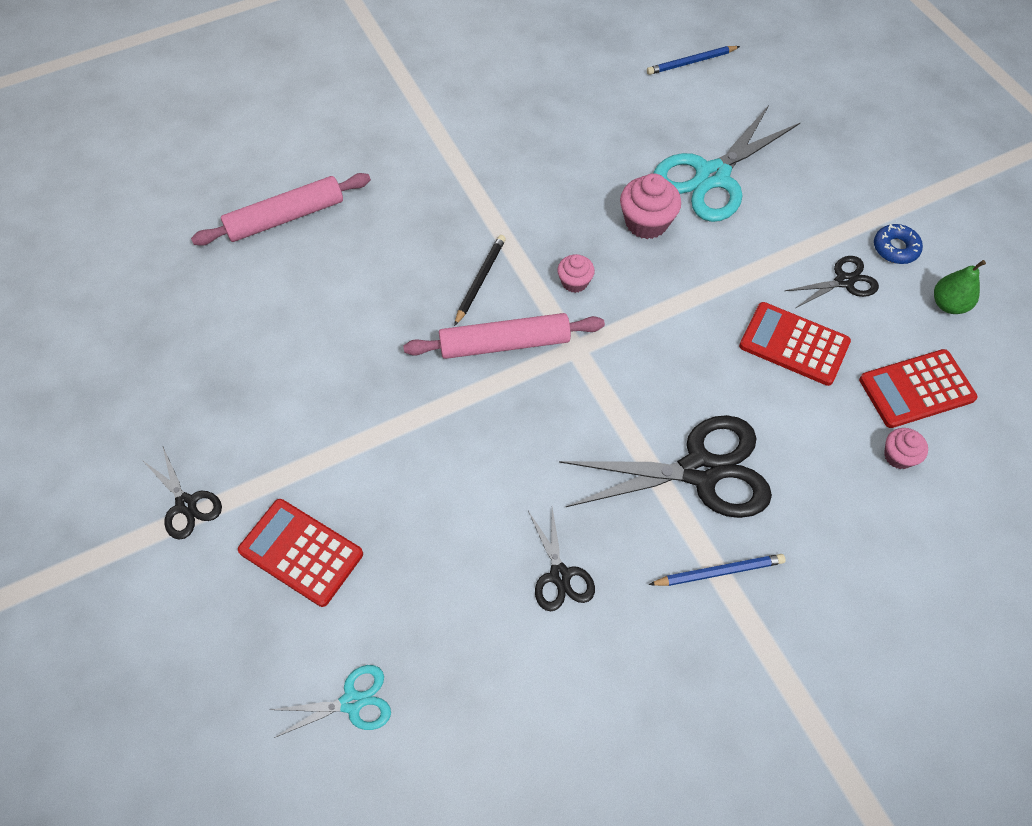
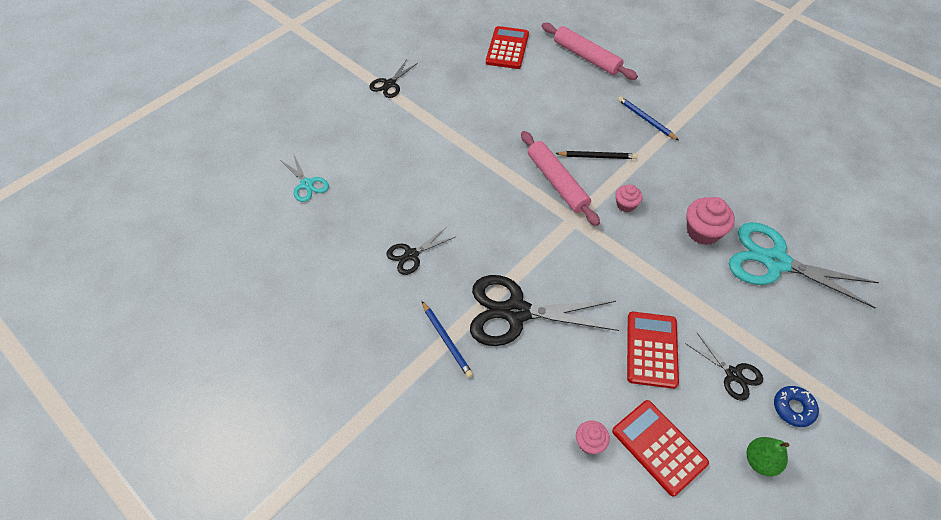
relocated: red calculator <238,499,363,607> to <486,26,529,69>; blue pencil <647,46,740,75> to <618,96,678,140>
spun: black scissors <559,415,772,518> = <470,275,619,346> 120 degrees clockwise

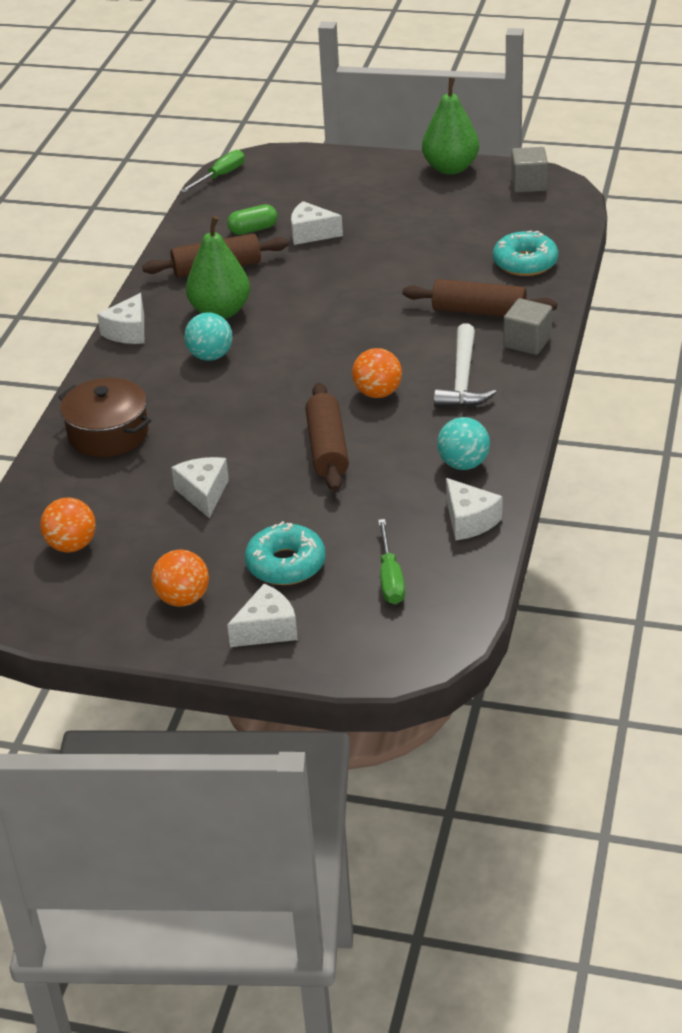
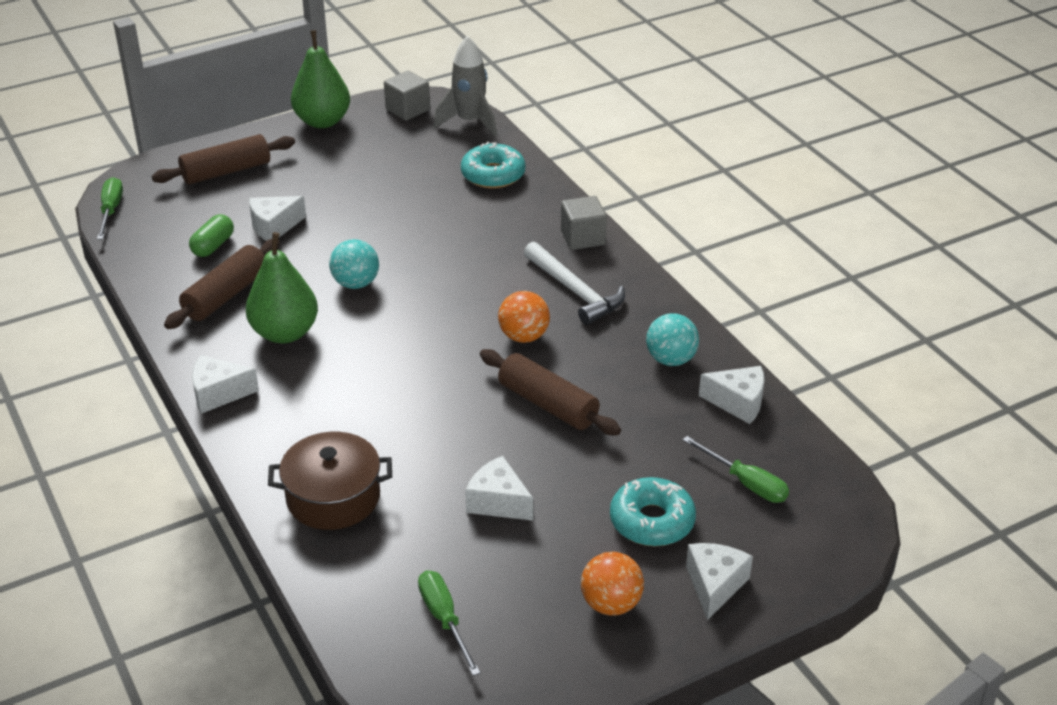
appeared: grey rocket <434,36,497,137>
relocated: turquoise ball <184,312,233,361> to <329,239,379,289>; brown rolling pin <403,279,557,317> to <152,134,295,185>
exchanged: orange ball <40,498,96,552> to green screwdriver <418,570,481,676>
spun: white cheese <97,293,144,344> = <192,355,259,414> 105 degrees clockwise

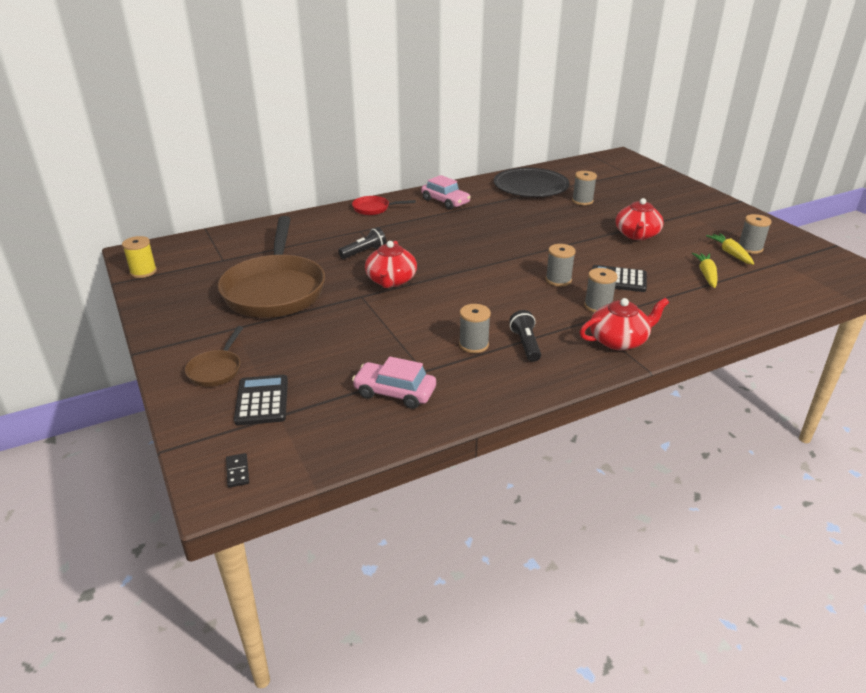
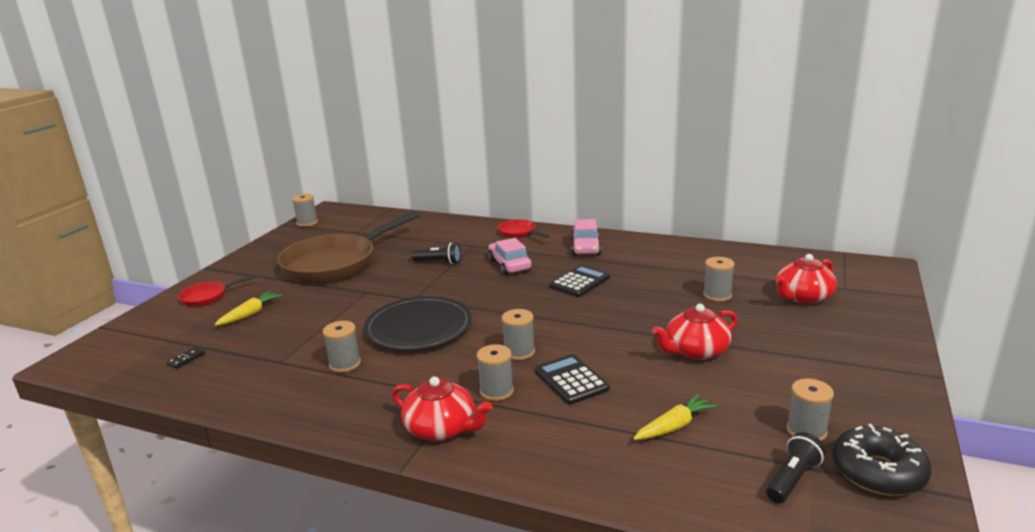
appeared: black donut <832,424,932,496>
relocated: black domino <226,453,249,488> to <166,347,205,369>; black calculator <234,375,288,425> to <549,265,610,297>; pink car <352,357,436,409> to <488,238,532,275>; red teapot <365,241,417,288> to <775,254,837,304>; black plate <494,168,570,197> to <364,296,472,351>; black flashlight <509,310,541,362> to <766,432,826,504>; yellow carrot <706,233,754,265> to <214,291,283,326>
colour: yellow spool <122,236,157,278> to grey spool <292,194,318,227>; brown pan <185,326,243,387> to red pan <178,274,257,307>

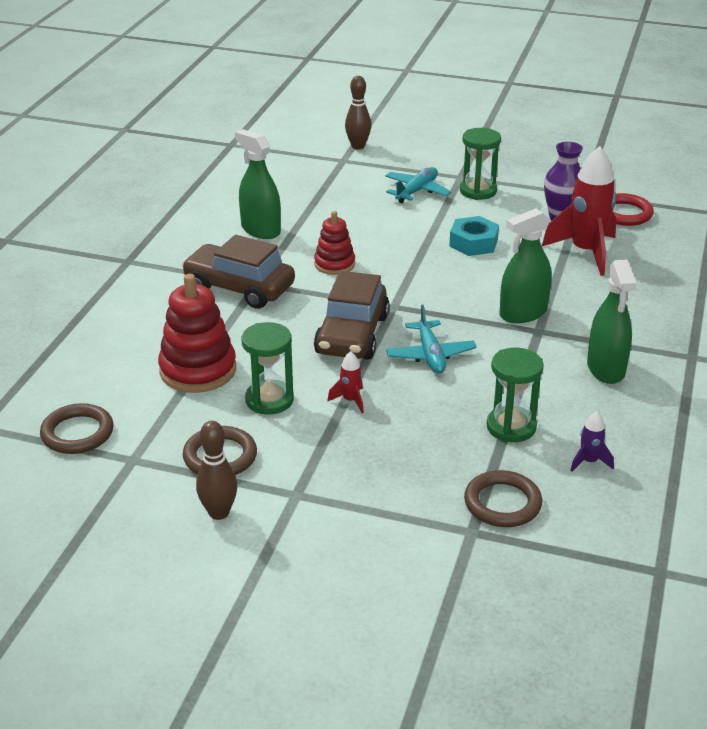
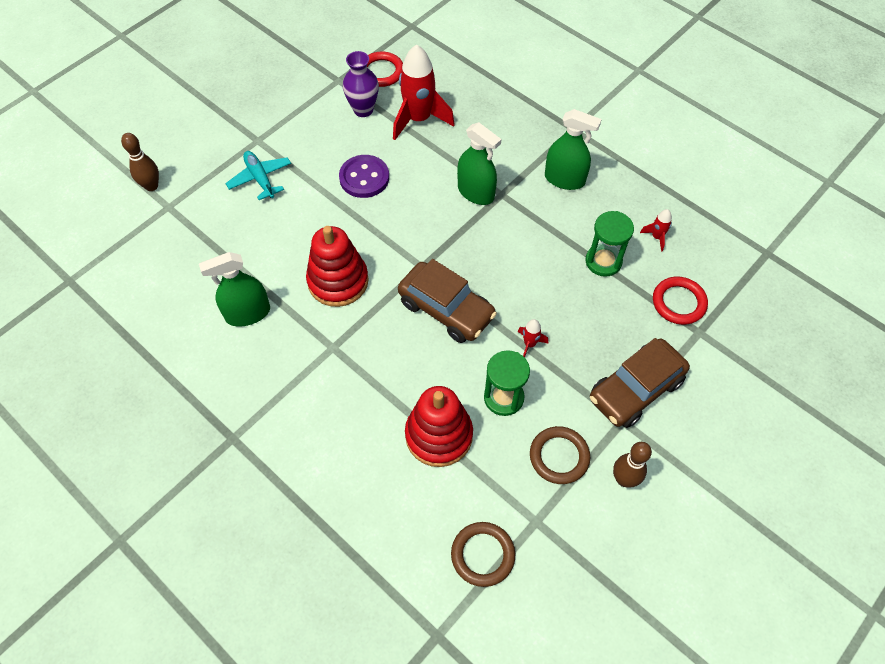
missing: turquoise plane <386,305,477,374>; green hourglass <460,128,501,200>
relocated: brown car <181,235,295,309> to <590,338,690,428>
exchanged: turquoise nut <449,216,499,256> to purple button <339,155,389,198>
colour: brown ring <464,470,542,527> to red ring <653,277,708,325>; purple rocket <570,411,614,472> to red rocket <640,209,672,252>
spun: green spray bottle <500,208,552,323> = <457,122,501,205> 45 degrees counterclockwise
size: red stacking toy <314,211,355,275> = <306,226,369,307> x1.65

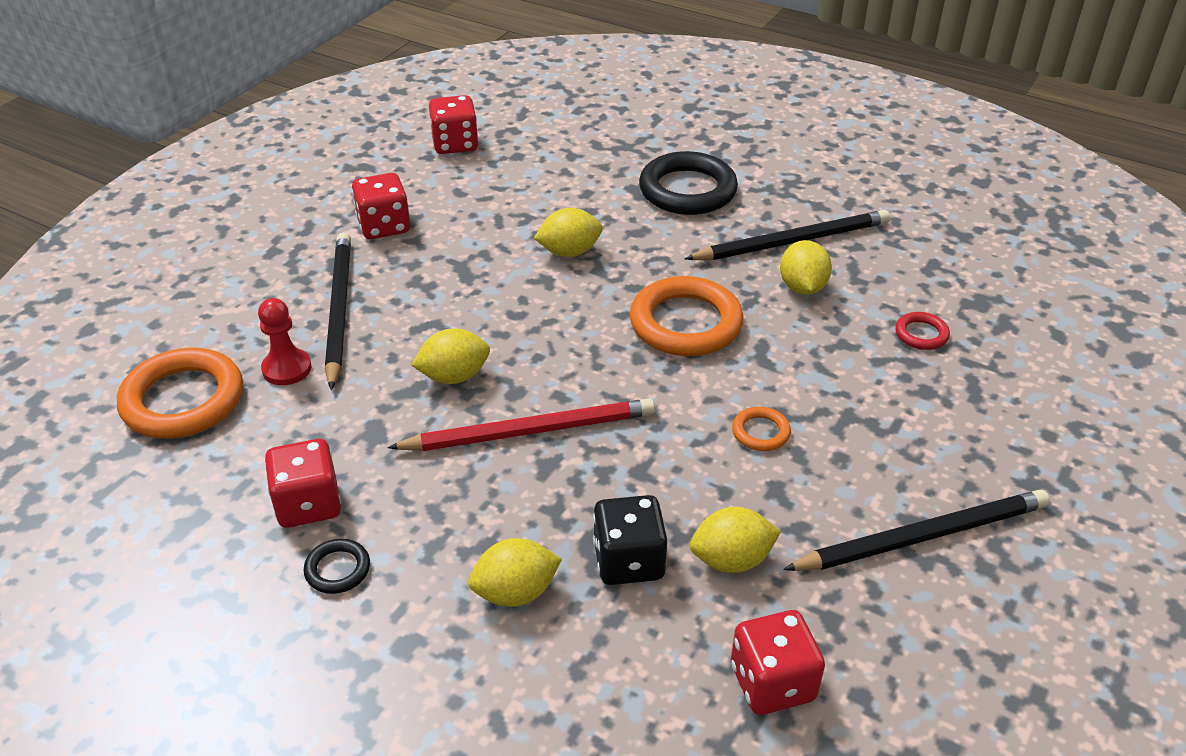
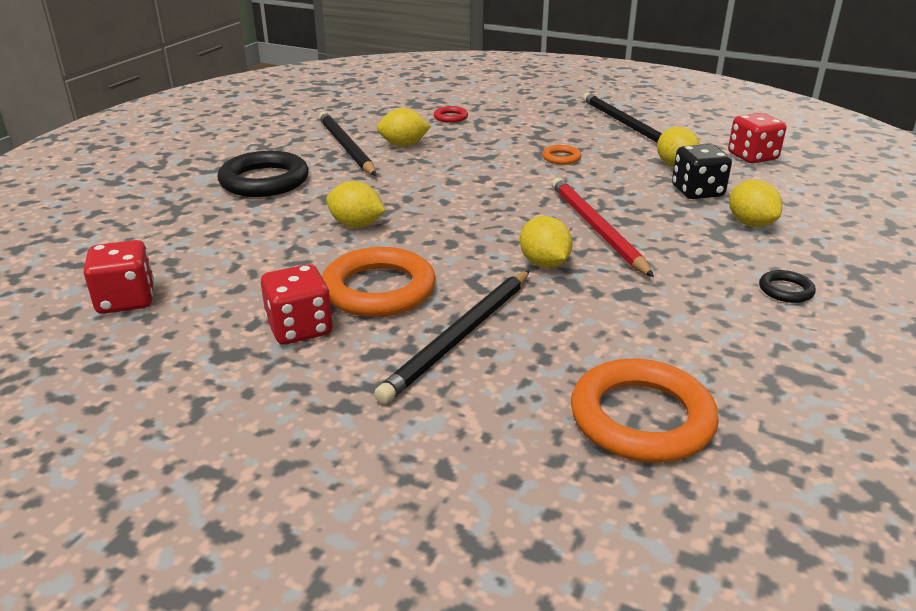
missing: red pawn <258,298,311,385>; red dice <265,439,341,528>
relocated: orange ring <630,276,744,356> to <322,247,436,317>
spun: black pencil <325,233,351,390> = <374,270,530,404> 45 degrees counterclockwise; yellow lemon <534,208,603,257> = <326,181,385,228> 45 degrees counterclockwise

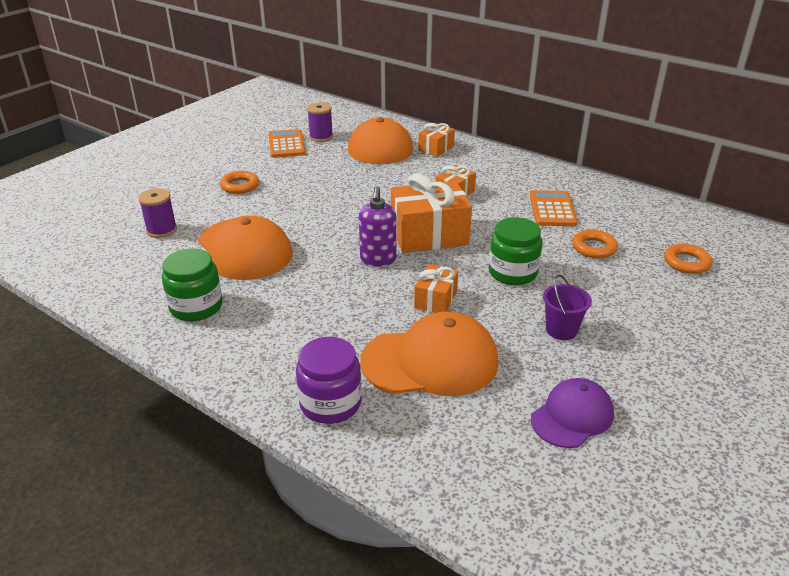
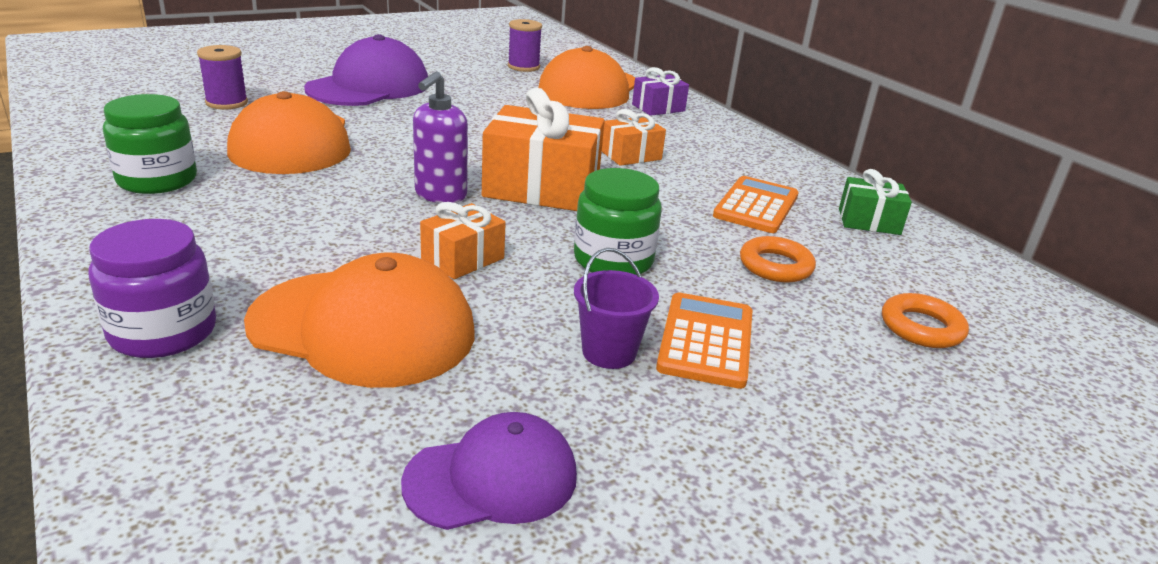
appeared: green gift <839,169,912,235>
relocated: orange calculator <268,129,305,158> to <656,292,753,389>
exchanged: orange ring <220,171,259,194> to purple cap <304,34,428,106>
colour: orange gift <418,123,455,157> to purple gift <632,67,689,116>

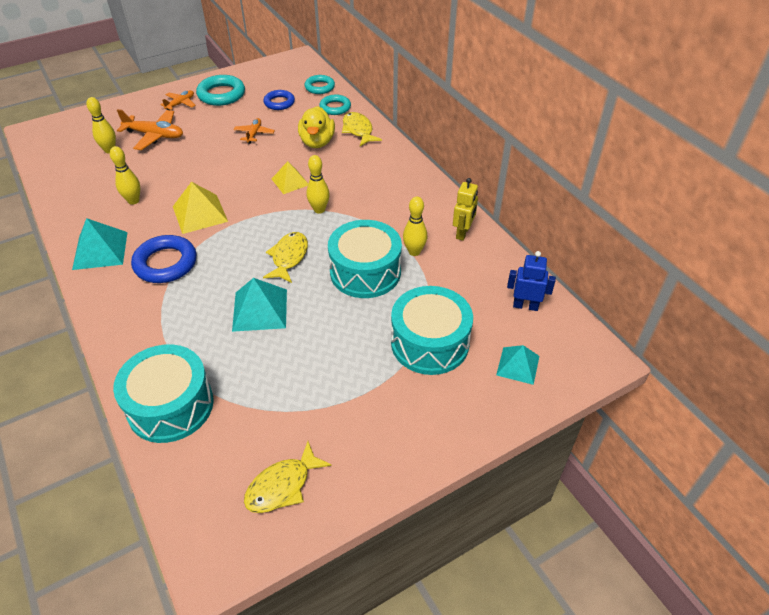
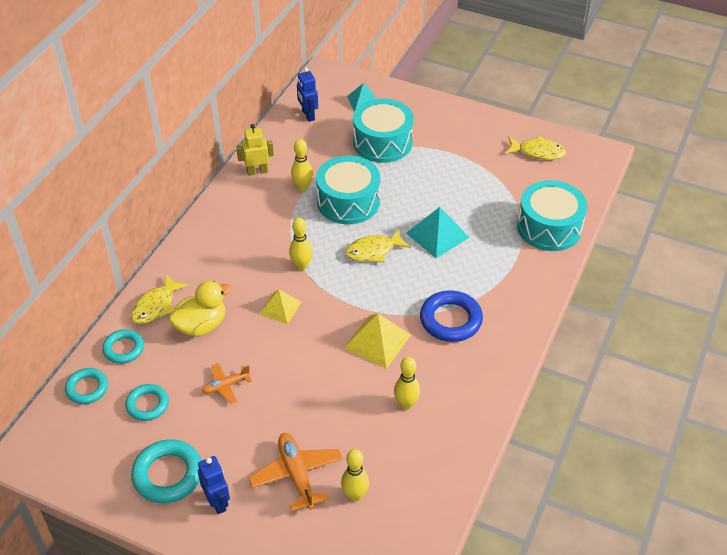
missing: turquoise pyramid <72,218,128,270>
exchanged: orange plane <160,90,196,110> to blue robot <198,456,230,514>
colour: blue ring <263,90,295,110> to turquoise ring <125,384,169,421>

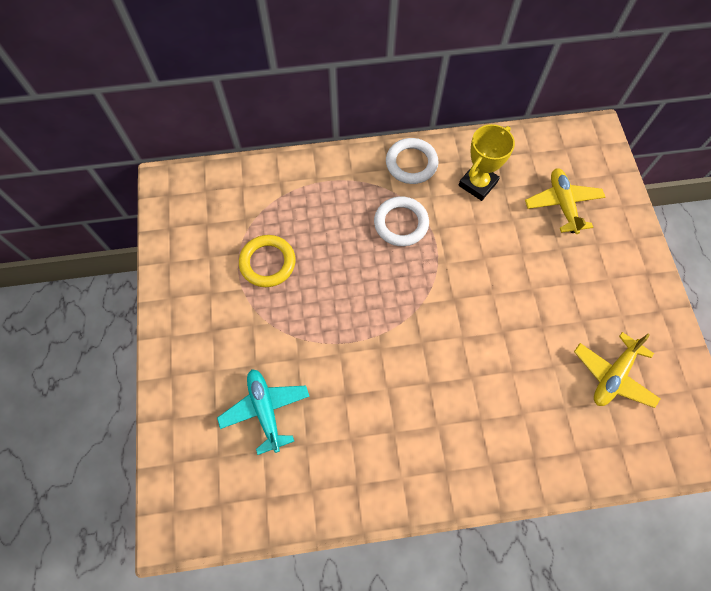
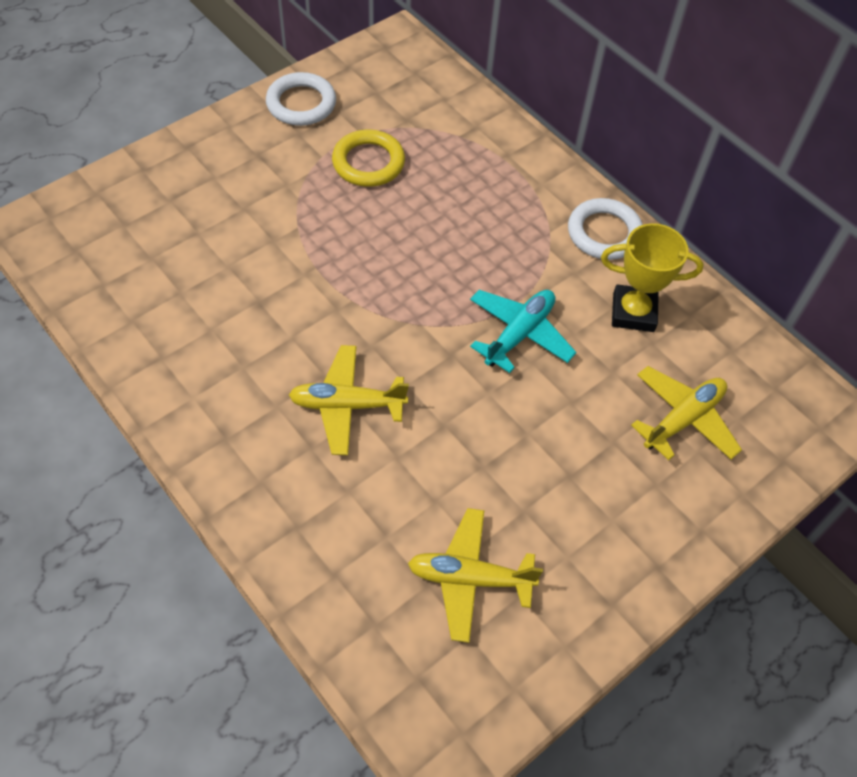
appeared: yellow plane <289,345,409,455>
relocated: turquoise plane <217,369,310,455> to <470,290,576,373>; white ring <374,196,429,246> to <266,72,336,126>

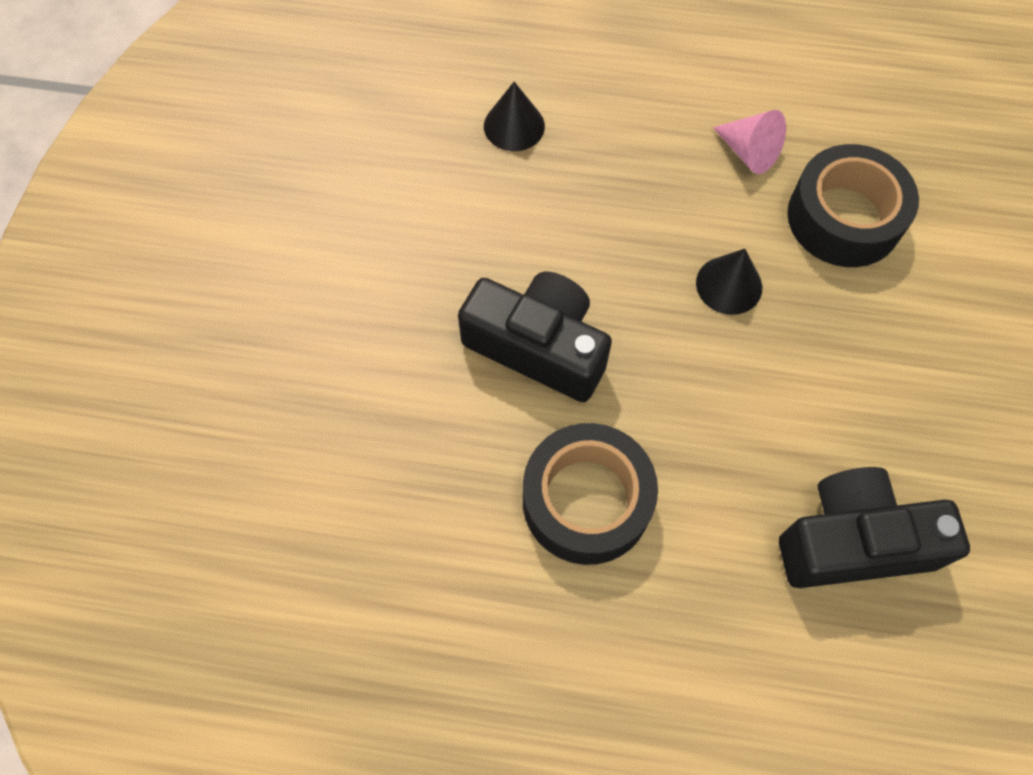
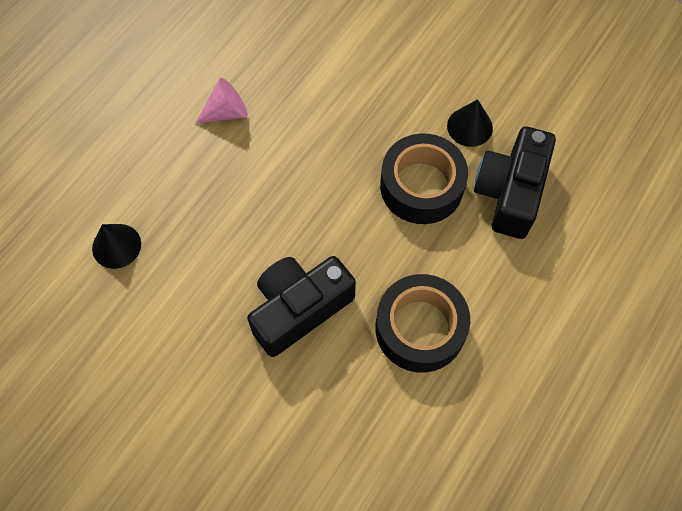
relocated: black cone <696,249,762,315> to <447,99,493,147>; black tape <787,144,919,267> to <380,133,468,224>

